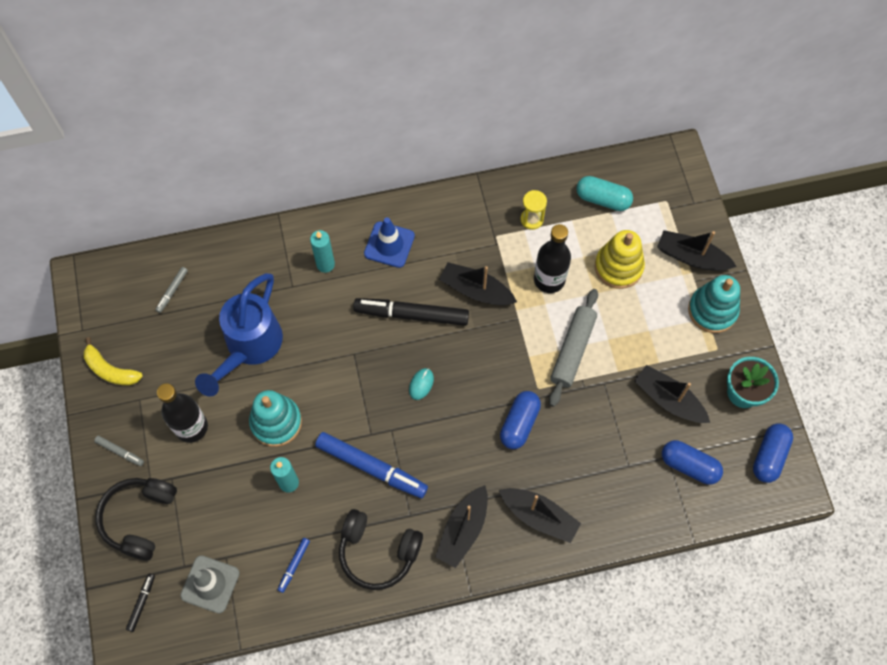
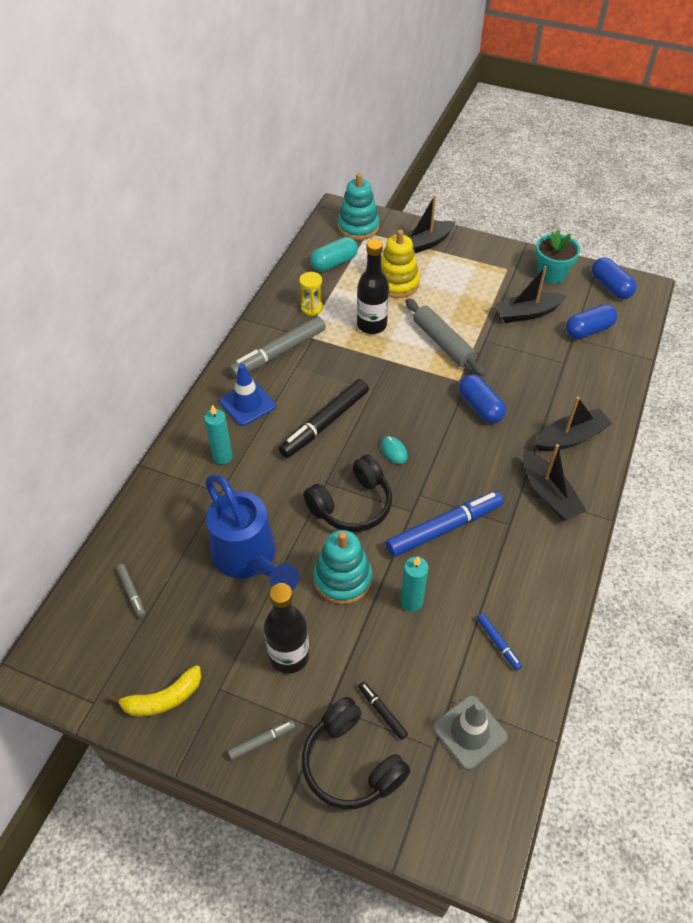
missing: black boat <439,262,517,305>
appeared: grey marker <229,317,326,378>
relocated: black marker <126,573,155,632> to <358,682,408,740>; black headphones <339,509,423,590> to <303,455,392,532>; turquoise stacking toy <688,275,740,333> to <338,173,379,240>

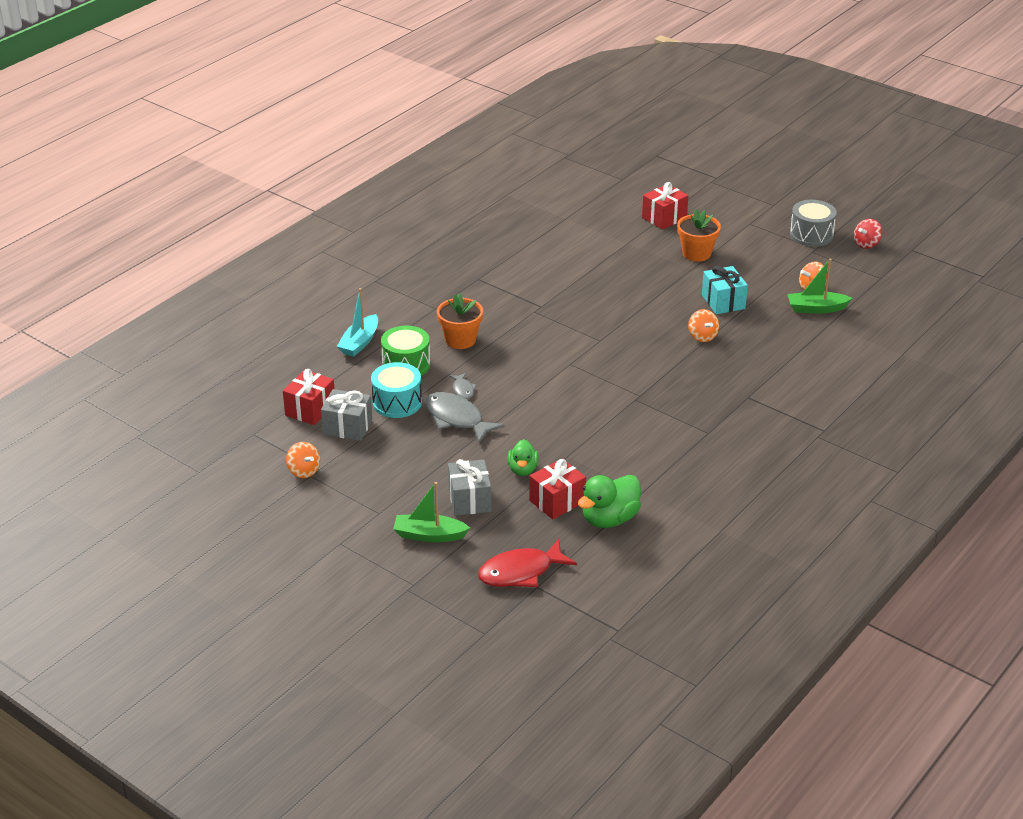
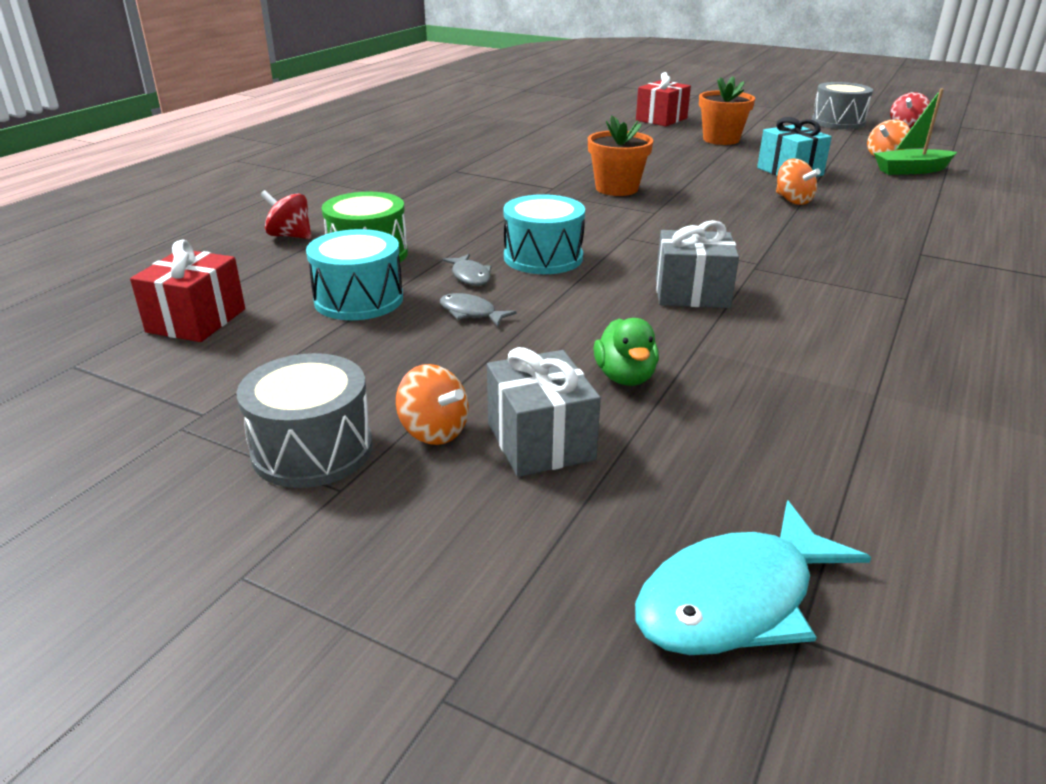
missing: green boat <393,482,470,542>; red gift <529,459,586,519>; green duck <578,475,641,528>
appeared: grey drum <237,353,373,488>; turquoise drum <503,194,585,274>
relocated: orange spinning top <286,442,320,478> to <396,364,469,445>; grey gift <321,389,372,441> to <656,220,739,308>; orange flower pot <437,293,483,349> to <588,115,653,196>
exchanged: turquoise boat <337,288,378,357> to red spinning top <261,190,312,239>
colour: red fish <478,539,577,587> to turquoise fish <635,501,871,655>
size: grey fish <425,392,505,443> = <440,293,517,327> x0.50

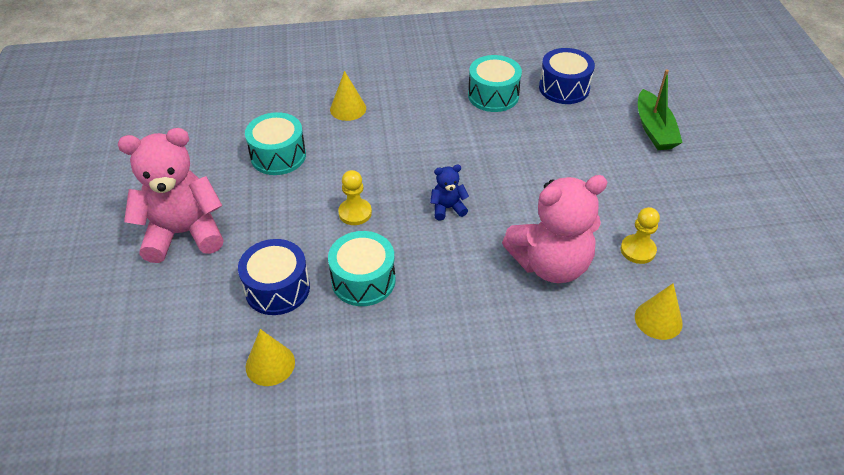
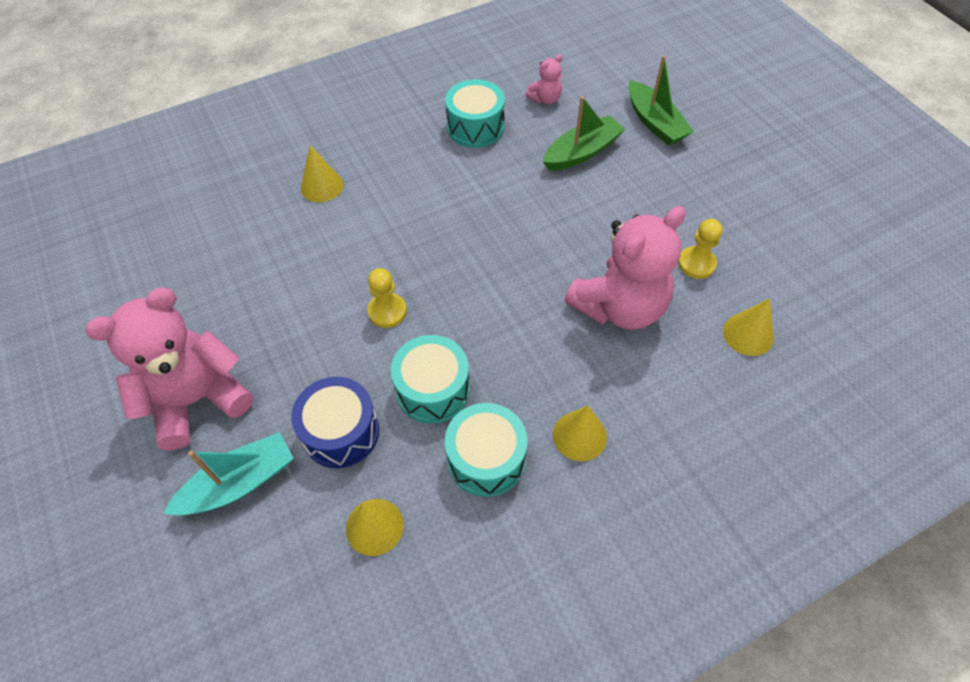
missing: blue teddy bear <430,165,469,220>
appeared: turquoise boat <163,432,294,515>; green boat <543,96,625,171>; yellow cone <553,406,607,461>
relocated: turquoise drum <245,112,306,175> to <445,403,527,497>
exchanged: blue drum <539,48,595,104> to pink teddy bear <525,54,563,104>

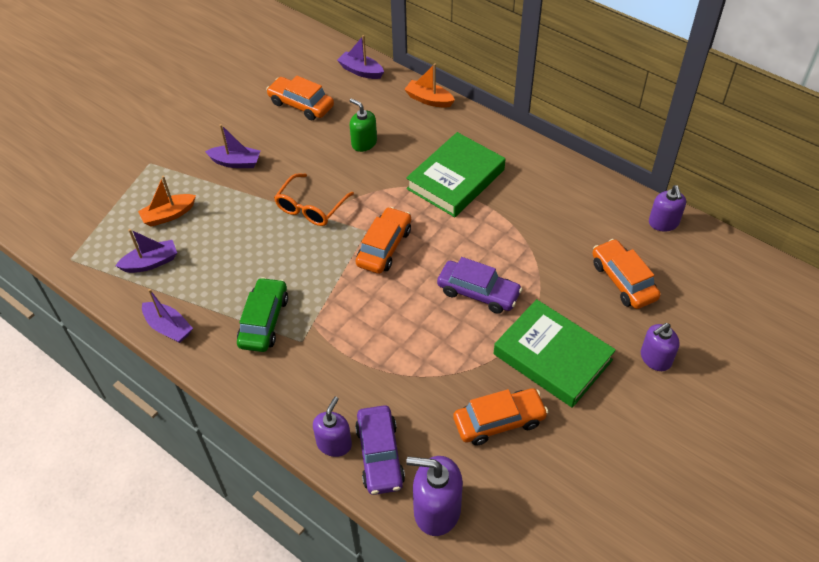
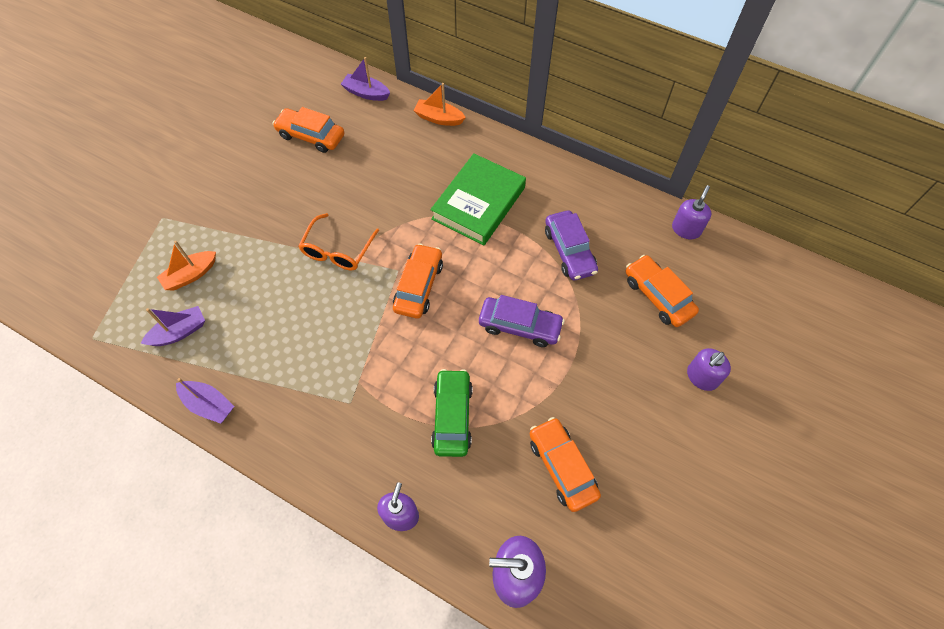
missing: purple boat <205,124,260,168>; green soap dispenser <350,98,377,152>; green book <494,299,616,408>
relocated: green car <237,277,288,352> to <431,369,473,457>; purple car <355,405,405,495> to <545,210,598,280>
spun: orange car <453,388,548,446> = <530,417,601,512> 90 degrees counterclockwise; purple soap dispenser <649,185,686,232> = <672,185,711,239> 135 degrees counterclockwise

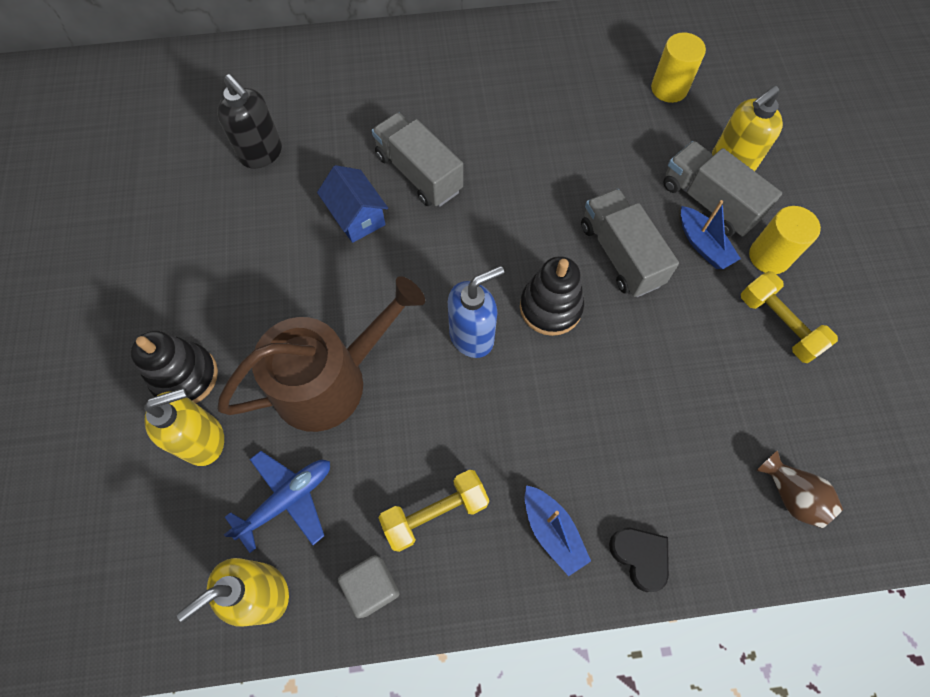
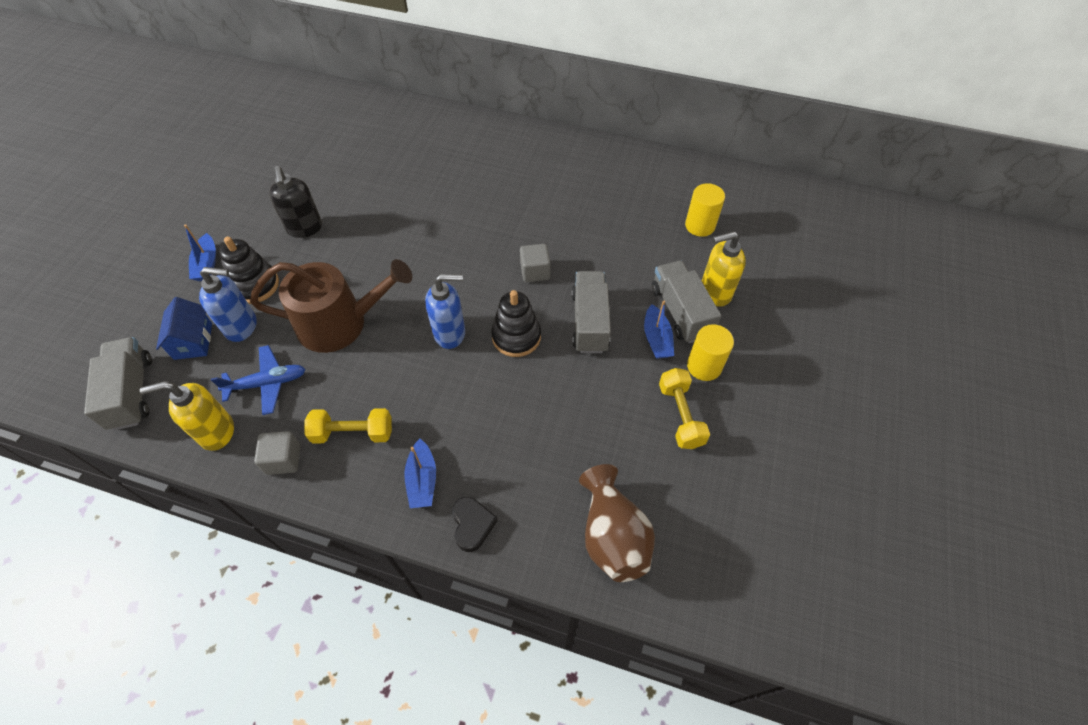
appeared: blue boat <184,224,216,281>; grey cube <520,244,550,282>
relocated: black soap dispenser <217,74,282,169> to <269,166,322,238>; blue house <317,165,388,243> to <156,297,212,360>; grey truck <372,112,463,207> to <84,337,152,431>
colour: yellow soap dispenser <144,388,224,466> to blue soap dispenser <199,267,257,342>
size: brown vase <756,450,843,528> = <579,464,655,582> x1.67

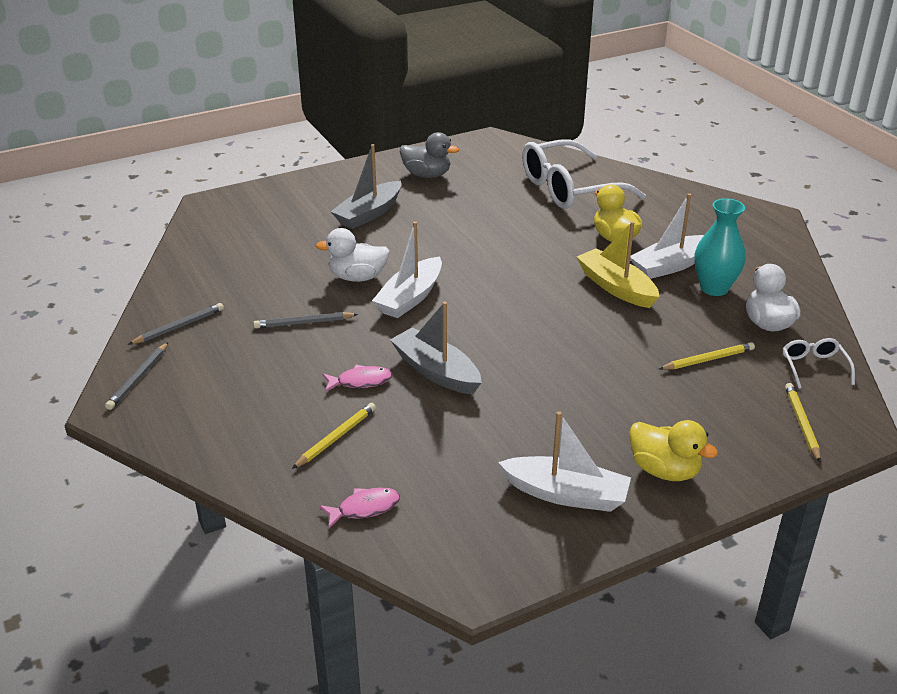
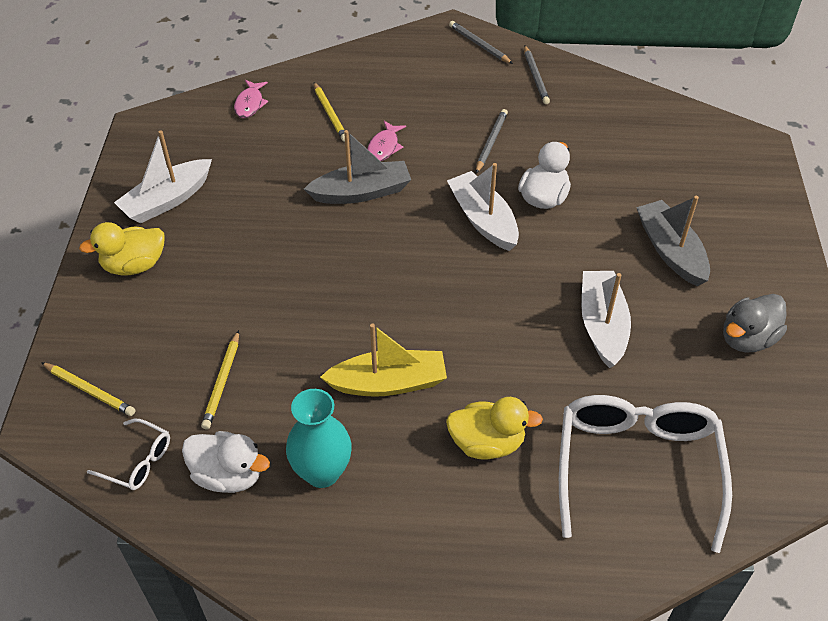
relocated: white boat <630,193,704,279> to <581,271,631,368>

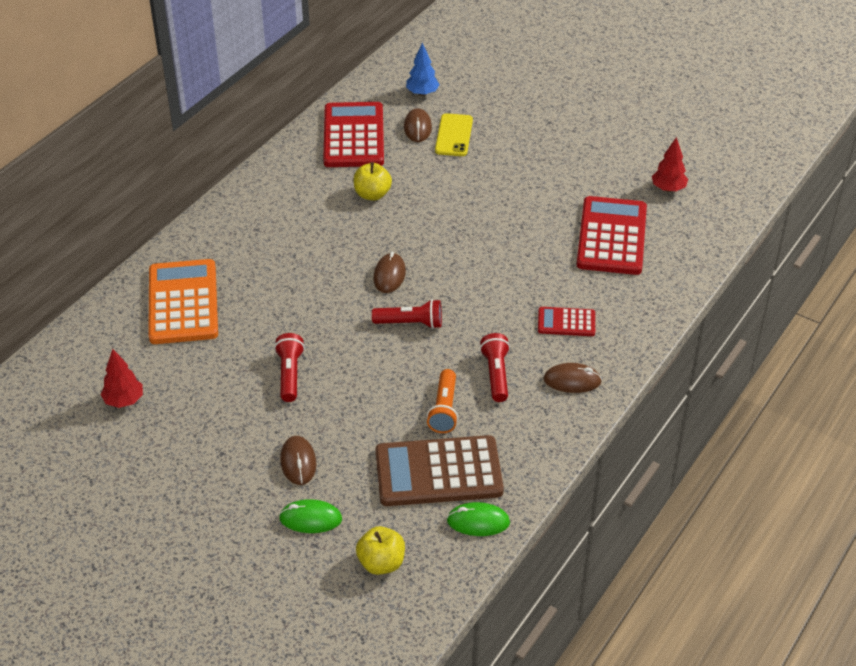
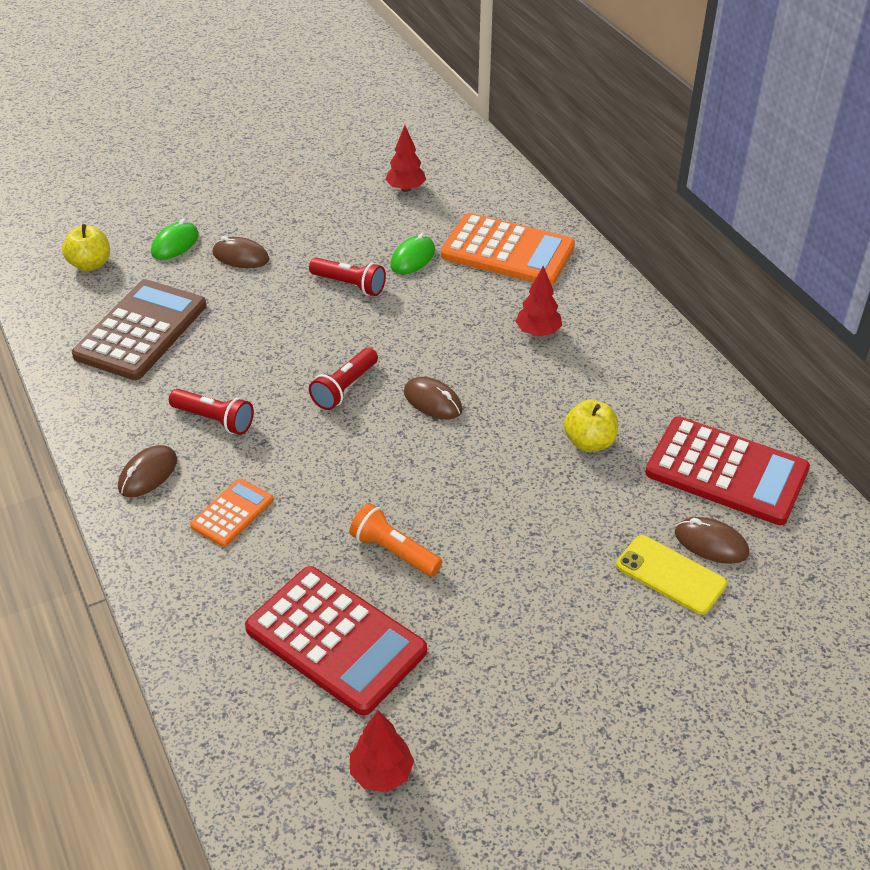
missing: blue tree <406,42,440,96>
appeared: red tree <515,266,562,336>
relocated: orange flashlight <427,369,458,433> to <349,503,442,577>; green mouse <447,502,510,536> to <390,233,435,274>
colour: red calculator <538,307,595,336> to orange calculator <190,479,273,547>

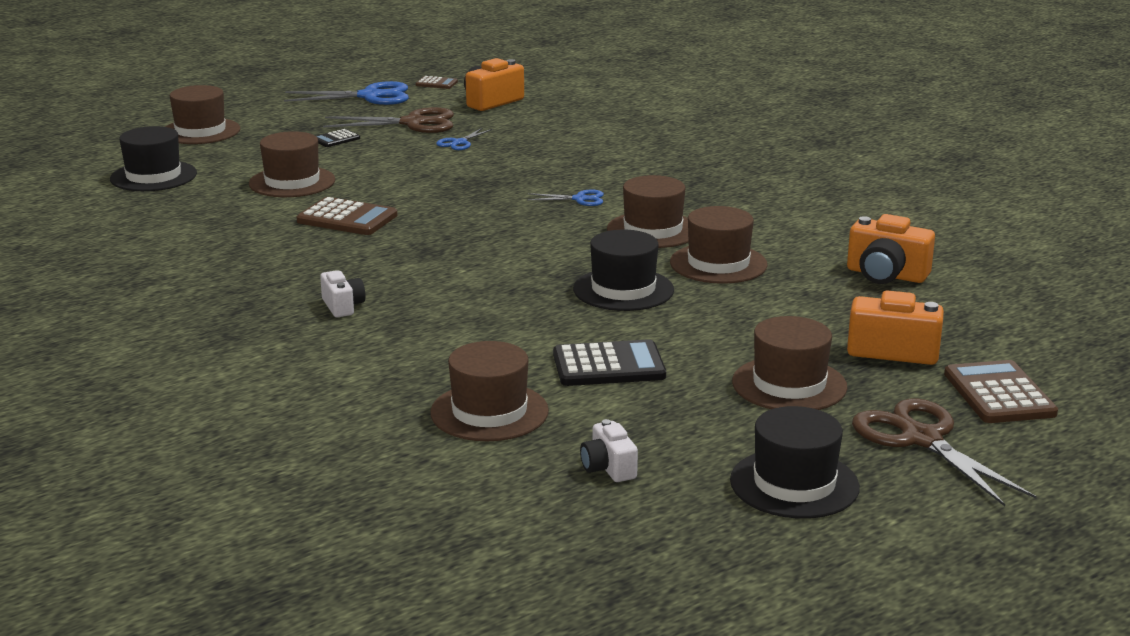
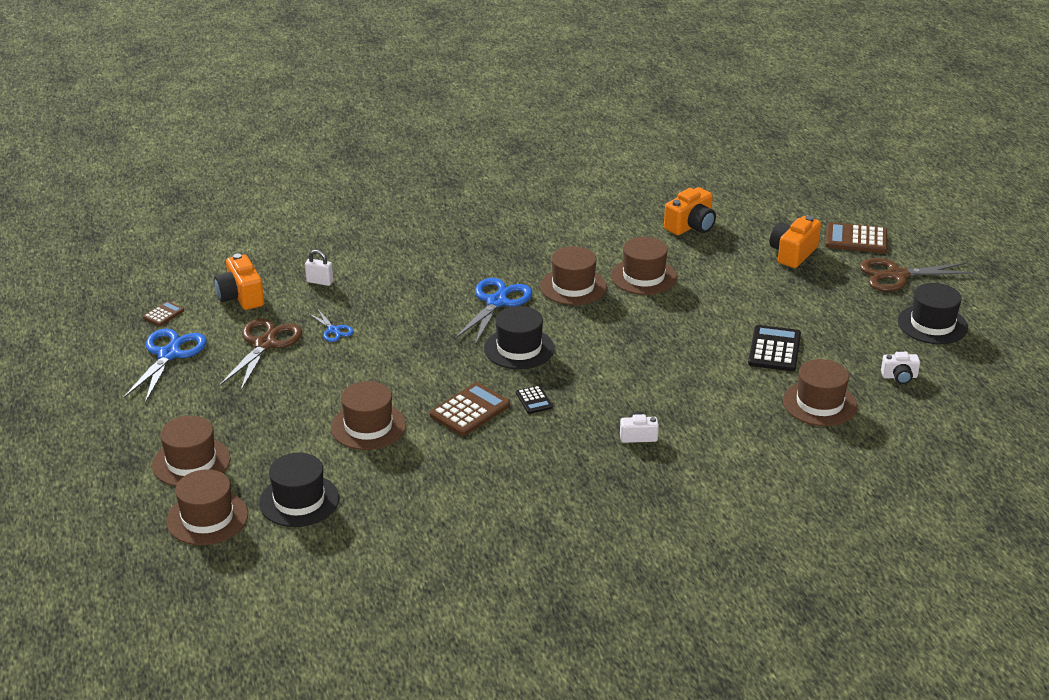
appeared: white padlock <305,250,333,286>
relocated: black calculator <316,129,360,147> to <516,385,553,414>; black hat <573,230,674,311> to <484,306,555,369>; brown hat <732,316,847,410> to <166,469,248,545>
size: blue scissors <527,189,604,206> = <455,278,532,345> x1.94

